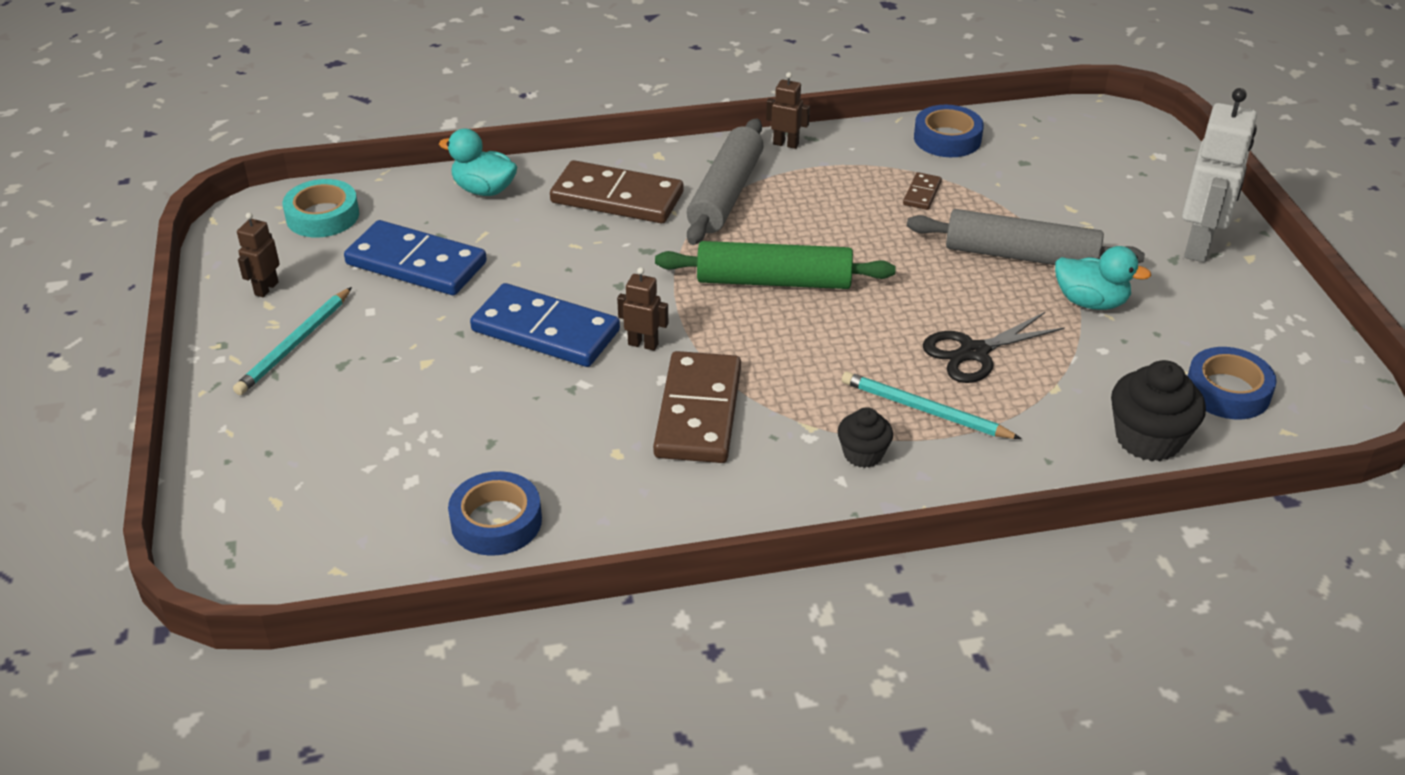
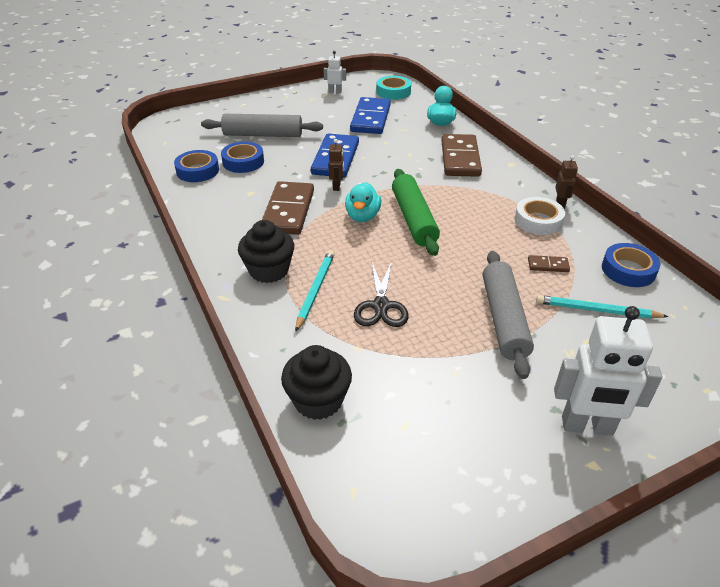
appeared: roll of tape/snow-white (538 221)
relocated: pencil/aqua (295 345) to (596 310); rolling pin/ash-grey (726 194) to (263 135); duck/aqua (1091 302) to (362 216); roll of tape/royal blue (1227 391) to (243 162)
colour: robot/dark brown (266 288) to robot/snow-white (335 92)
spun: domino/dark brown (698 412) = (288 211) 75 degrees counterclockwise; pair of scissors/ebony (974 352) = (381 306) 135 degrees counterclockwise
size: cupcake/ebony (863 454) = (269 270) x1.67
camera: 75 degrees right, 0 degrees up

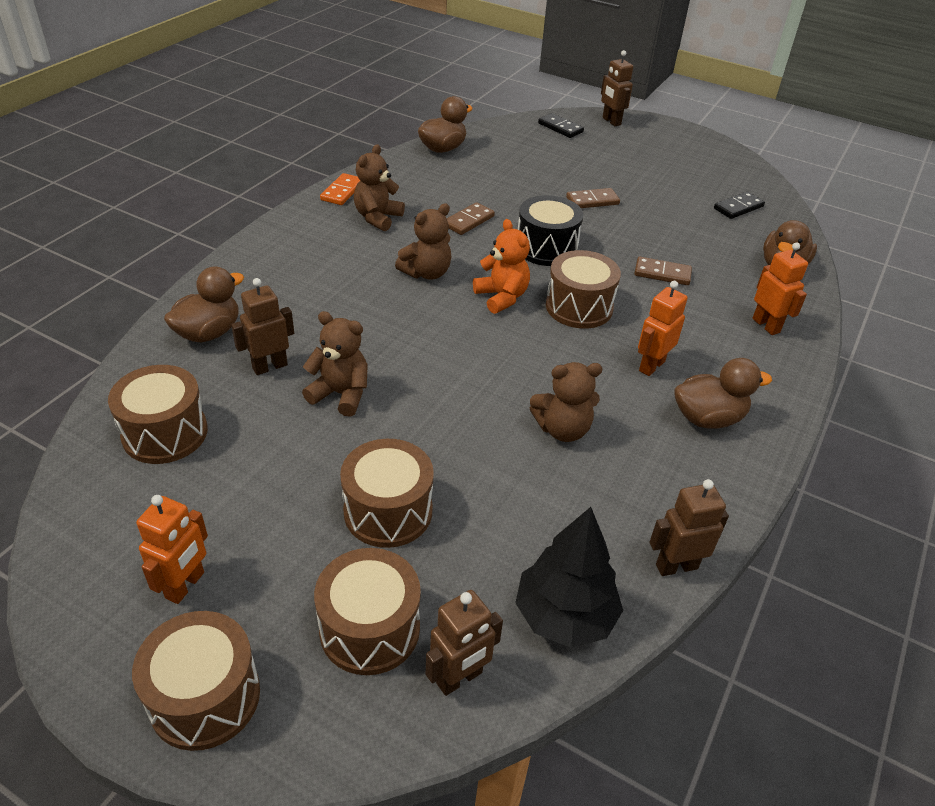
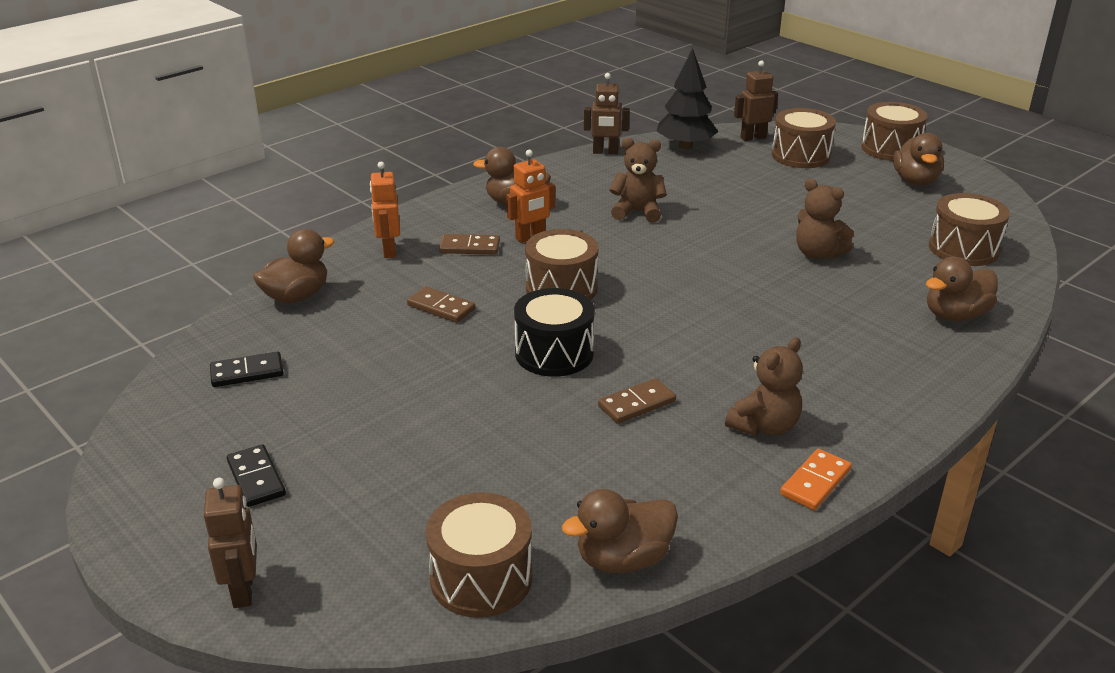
missing: robot/dark brown (269 366); teddy/dark brown (426 273); teddy/orange (501 297)
relocated: toy drum/dark brown (388 511) to (481 578); domino/ebony (560 128) to (256 478); domino/dark brown (592 201) to (469 247)
exchanged: robot/orange (185 585) to duck/dark brown (915 181)
camera: 160 degrees left, 10 degrees down

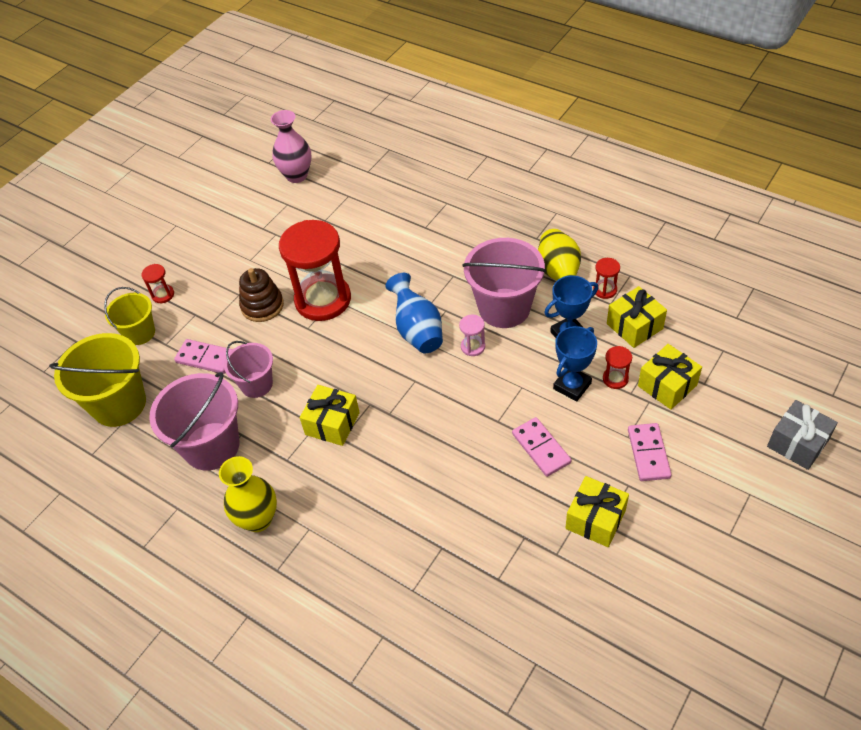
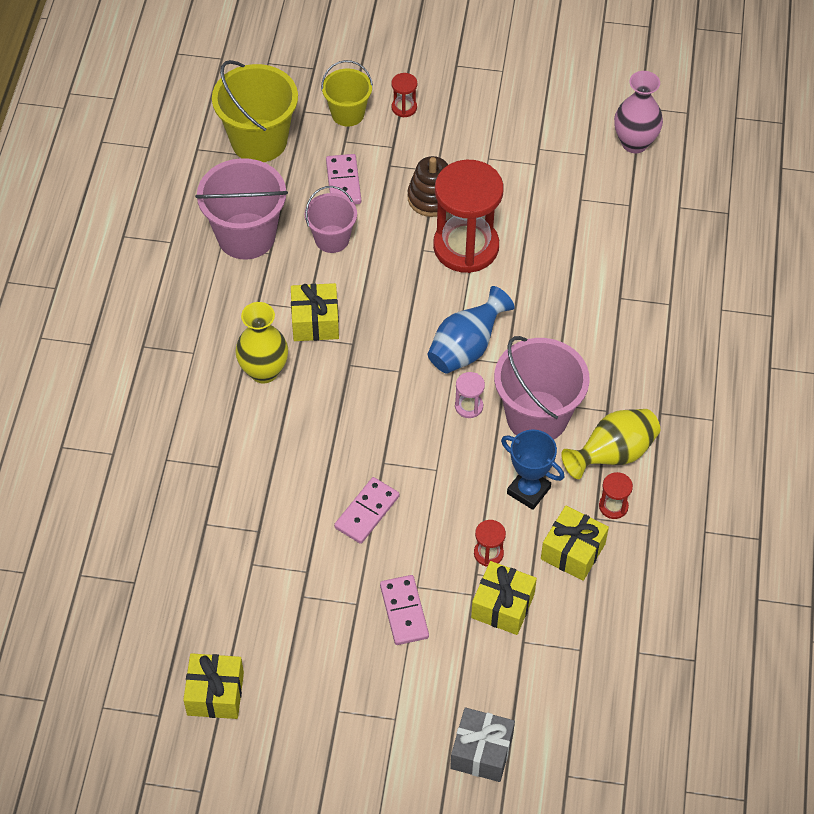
missing: award cup/royal blue (572 386)
relocated: vase/golden (258 519) to (264 371); gift/golden (595 519) to (215 694)
spun: domino/pink (648 453) = (404 611) 75 degrees counterclockwise
camera: 60 degrees right, 5 degrees up

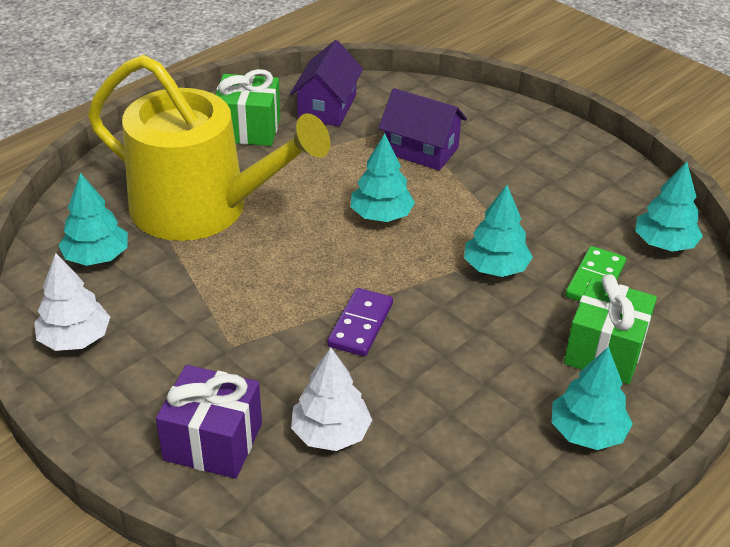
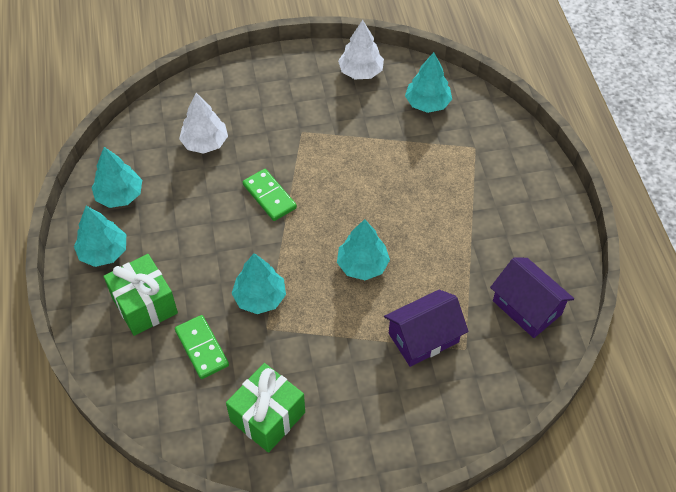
missing: sprinkling can/golden (202 208); gift/violet (213 442)
relocated: gift/leaf-green (248 129) to (268 417); tree/aqua (664 243) to (120 195)
colour: domino/violet (360 325) to domino/leaf-green (269 196)
camera: 125 degrees right, 15 degrees up

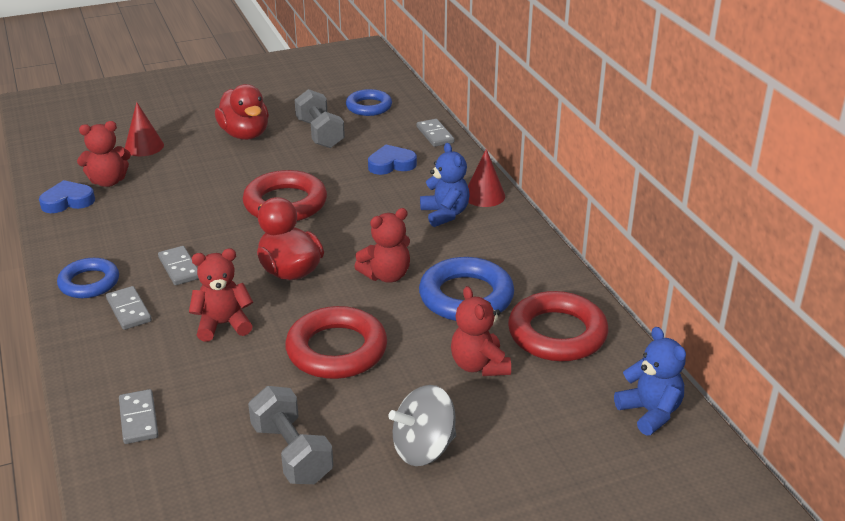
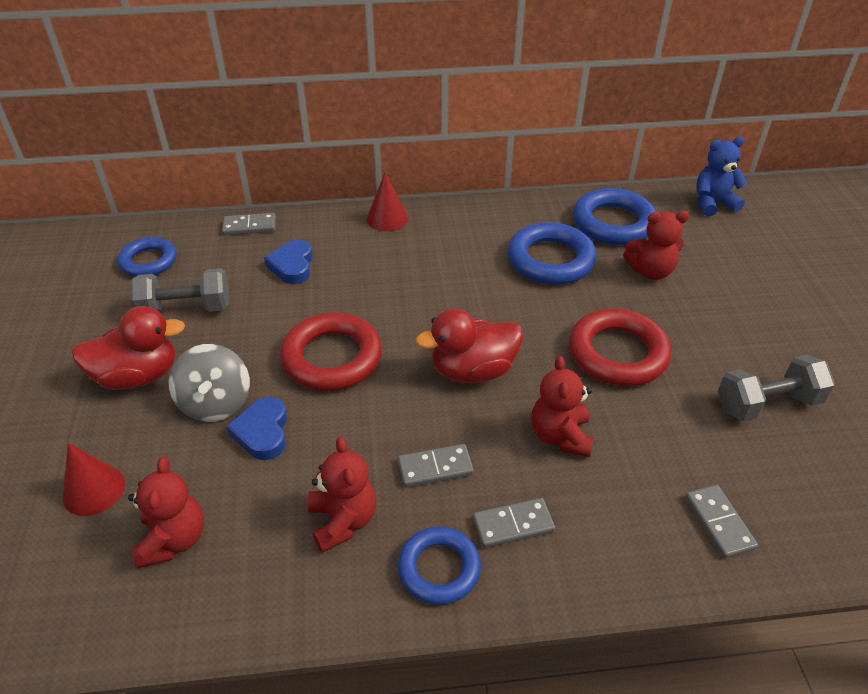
missing: teddy/royal blue (445 214)
relocated: love heart/royal blue (67 201) to (262 432); teddy/scarlet (386 275) to (343 521); toy top/ash-grey (423 448) to (216 403)
colour: torus/scarlet (557 333) to torus/royal blue (613 223)
spun: domino/ash-grey (139 419) = (719 523) 75 degrees clockwise
camera: 75 degrees left, 10 degrees up

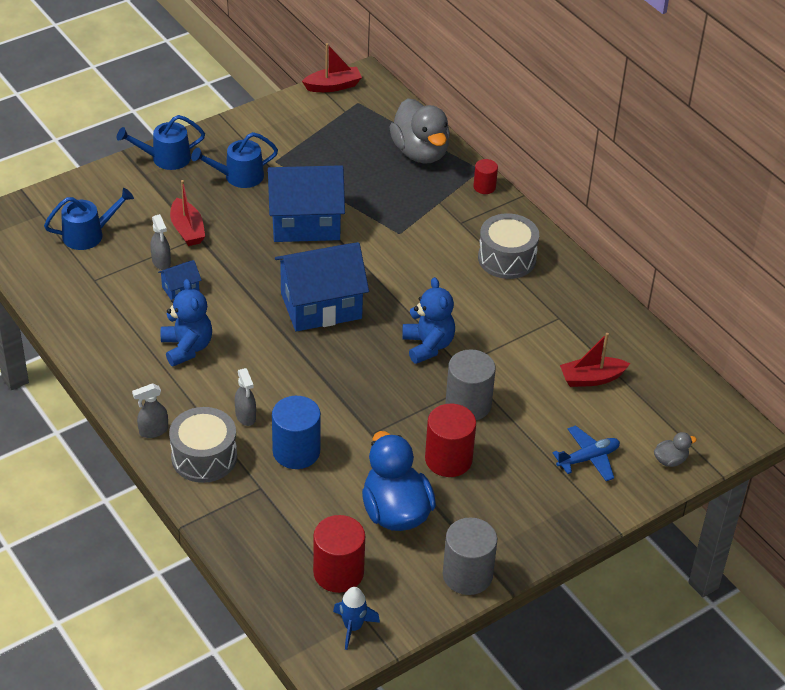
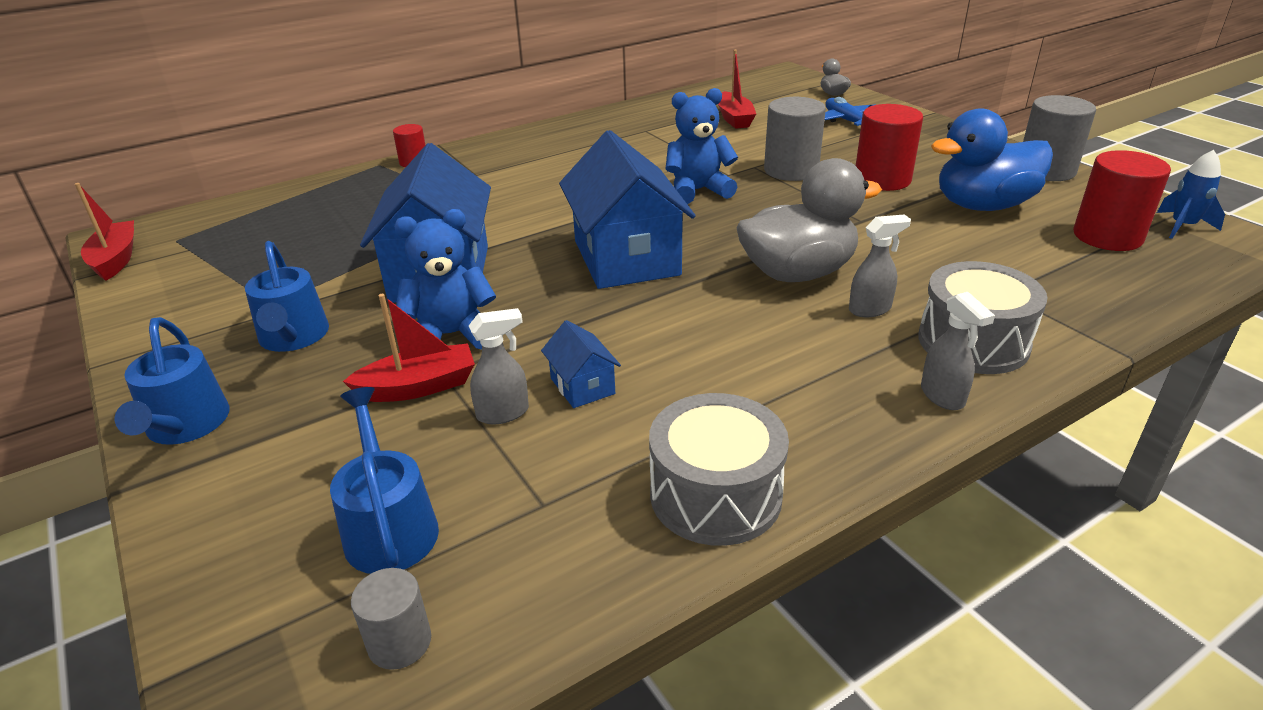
missing: solid cylinder/royal blue (296 451)
appeared: solid cylinder/ash-grey (399 642)
relocated: teddy/royal blue (187 348) to (451 335); duck/ash-grey (420 152) to (797 273); toy drum/ash-grey (507 258) to (715 495)
camera: 85 degrees left, 10 degrees down

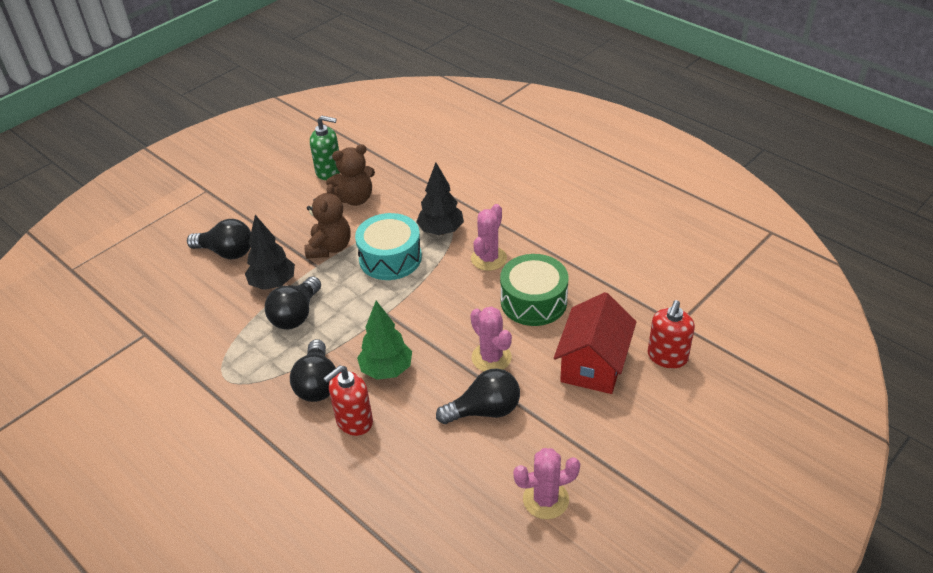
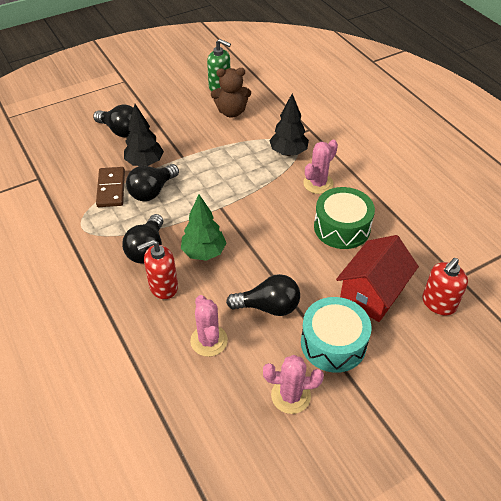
missing: teddy/dark brown (330 248)
appeared: domino/dark brown (111 189)
relocated: toy drum/aqua (390 258) to (333 343); cactus/pink (491 358) to (209 341)
camera: 15 degrees right, 5 degrees up

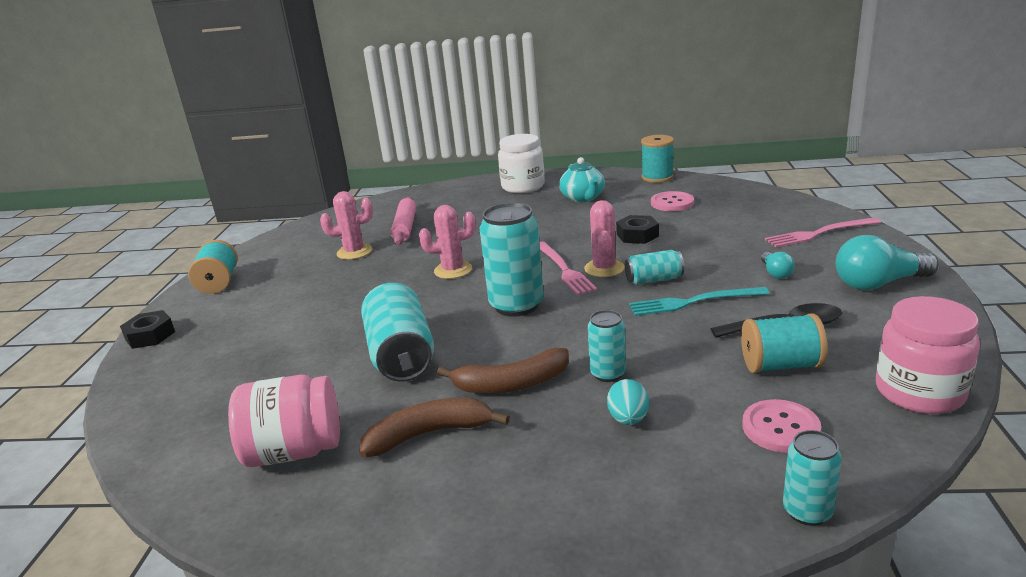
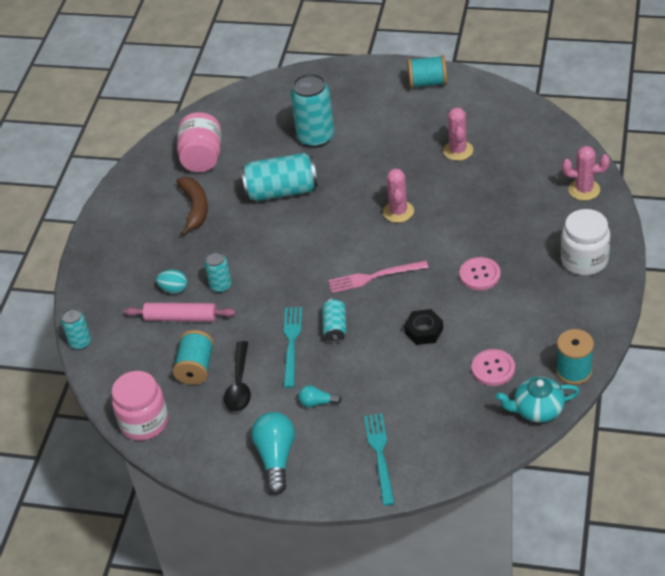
missing: nut/ebony (150 335); banana/dark brown (511 384)
relocated: rolling pin/pink (405 227) to (181 318); tin/aqua (516 305) to (316 137); tea pot/aqua (583 198) to (537 410); cactus/pink (604 268) to (584 190); sewing button/pink (780 428) to (479 275)
colour: dinner fork/pink (819 233) to dinner fork/aqua (380 455)
camera: 100 degrees right, 20 degrees up

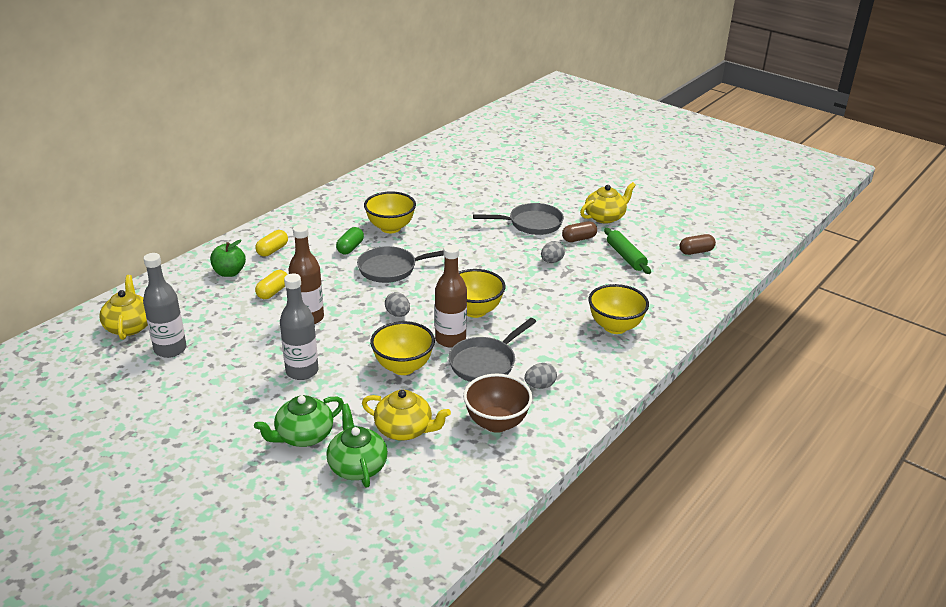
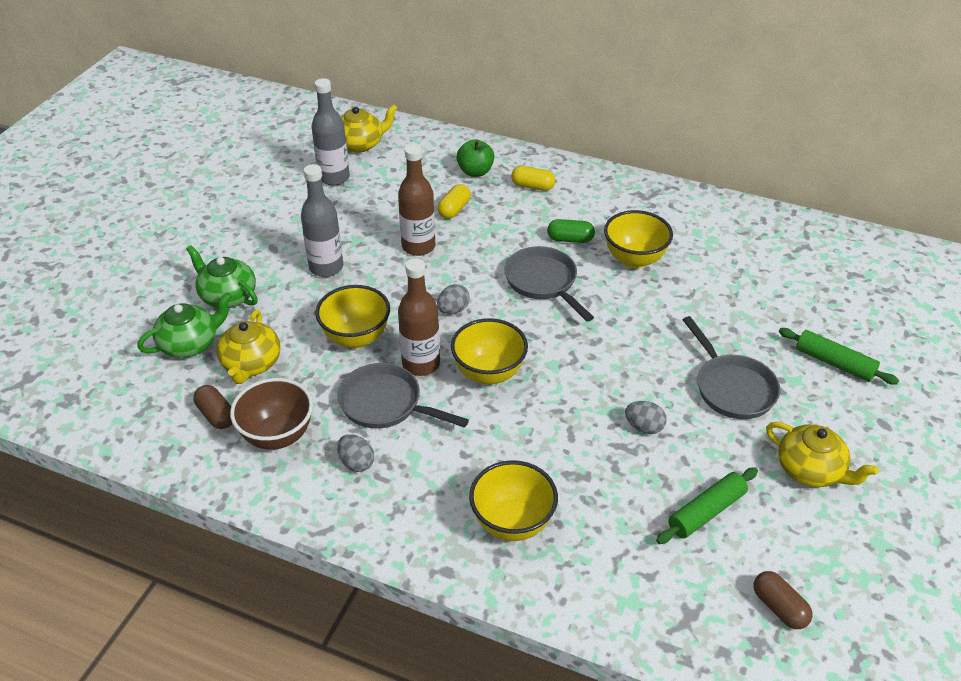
appeared: rolling pin/leaf-green (834 363)
relocated: capsule/dark brown (579 239) to (216 415)
spun: capsule/golden (273 292) = (454 209) 75 degrees counterclockwise
camera: 75 degrees right, 10 degrees up

